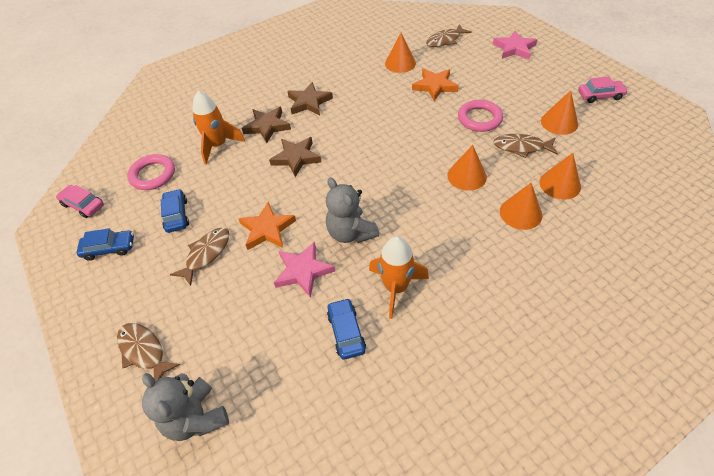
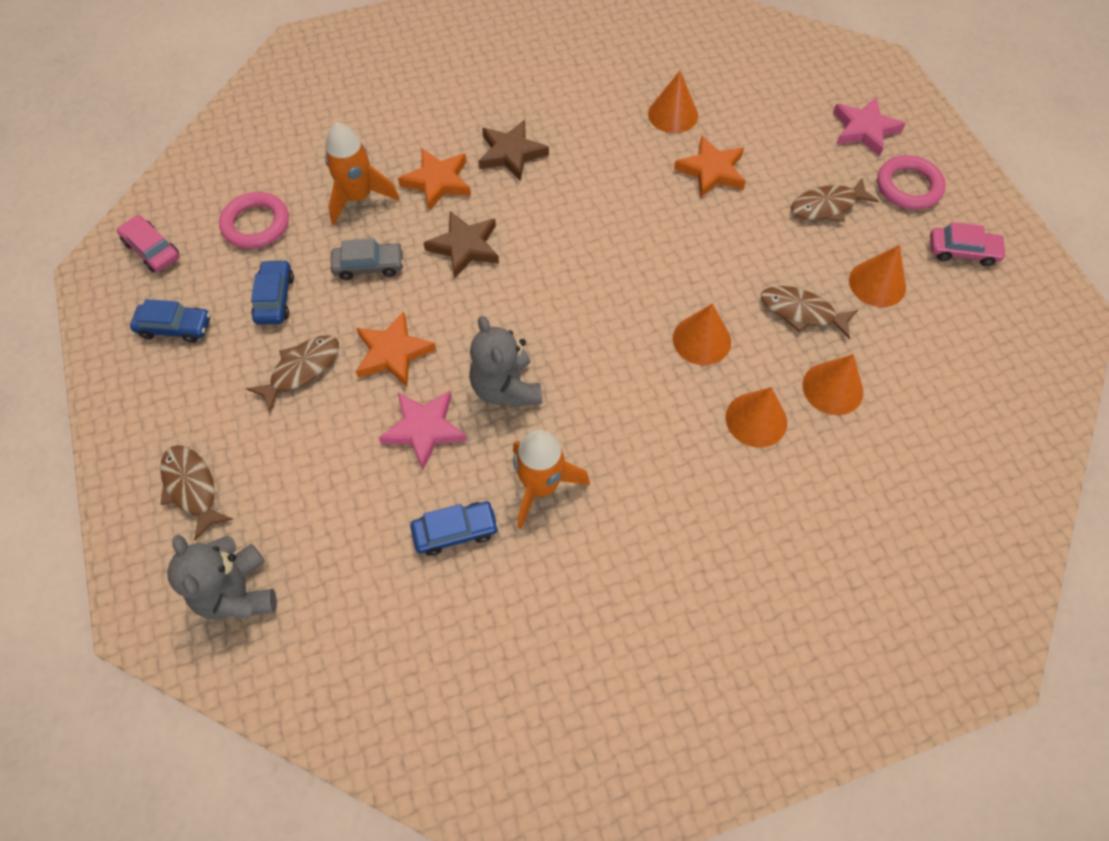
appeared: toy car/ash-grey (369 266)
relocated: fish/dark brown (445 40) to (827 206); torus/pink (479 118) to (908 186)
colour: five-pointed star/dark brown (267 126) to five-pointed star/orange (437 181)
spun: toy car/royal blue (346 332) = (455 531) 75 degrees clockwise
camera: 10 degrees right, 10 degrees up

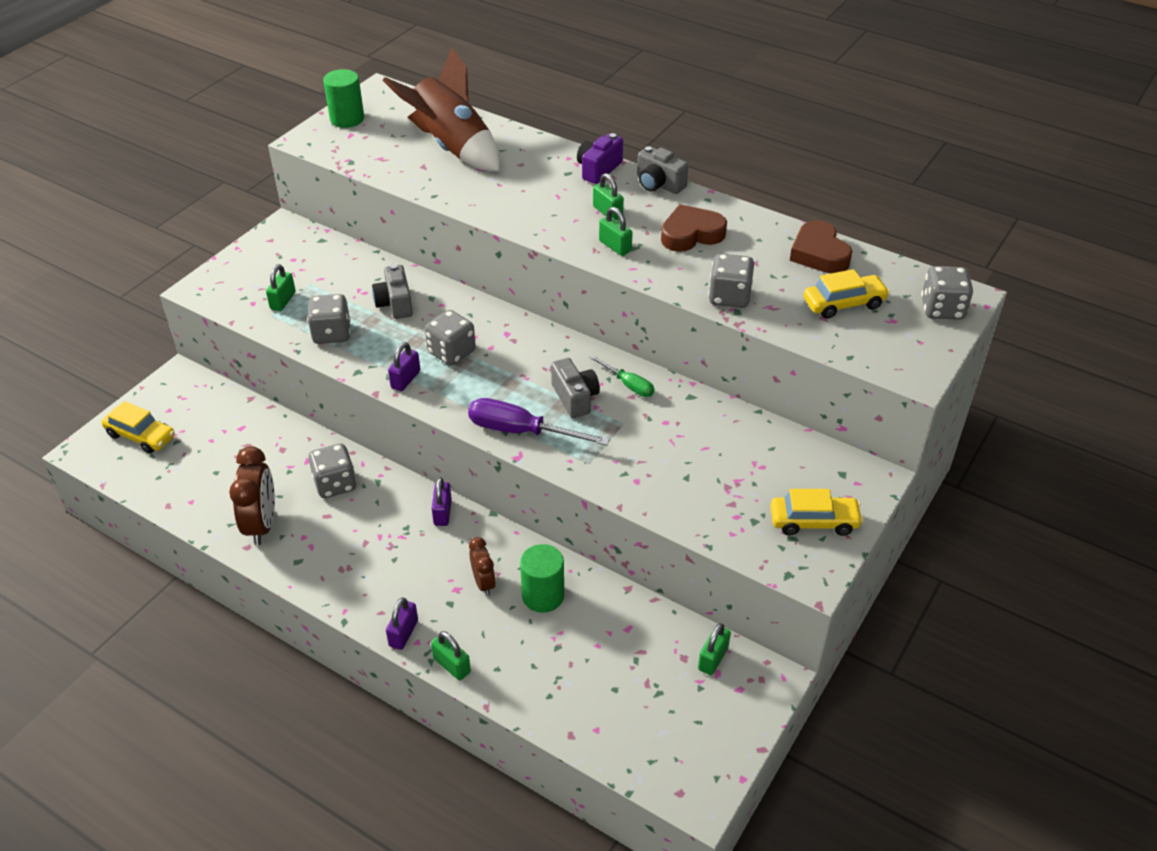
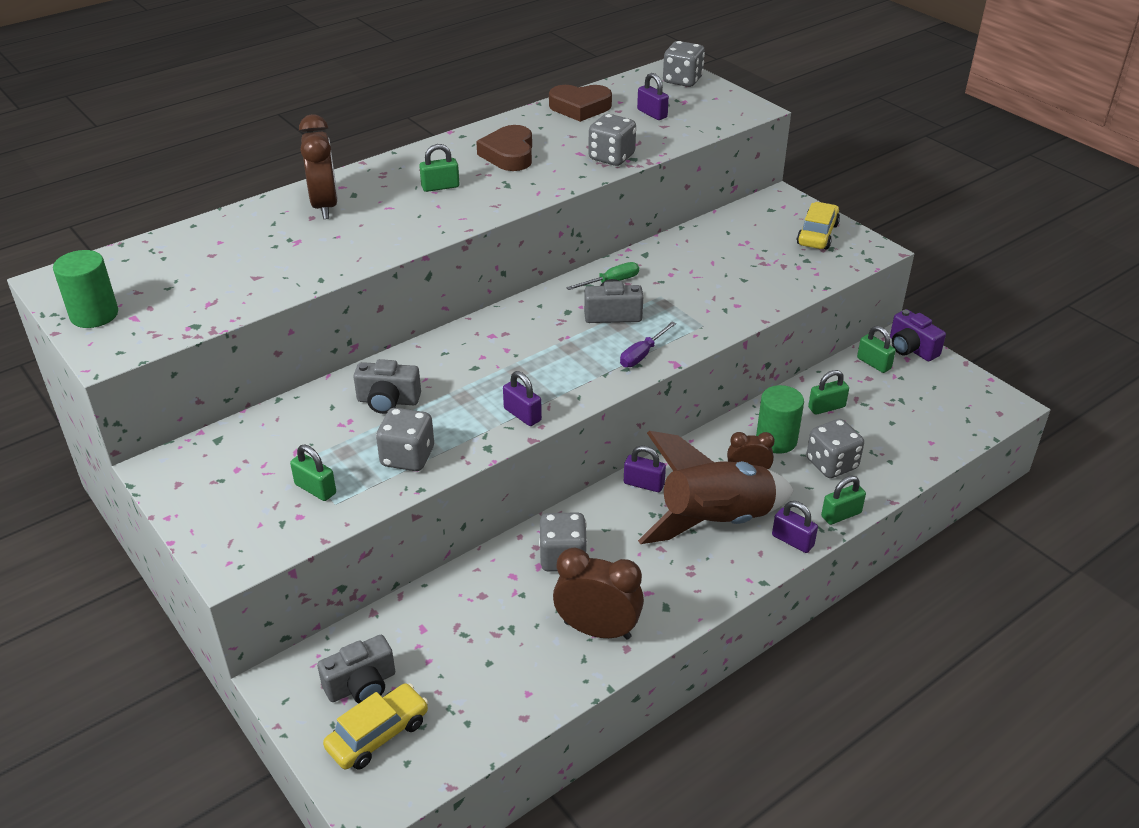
appeared: clock/dark brown (325 206)
relocated: spaceship/dark brown (452 147) to (715 521); die/ash-grey (451 352) to (831 464); camera/violet (598 169) to (911 348); padlock/leaf-green (615 246) to (826 407); camera/ash-grey (659 184) to (361 685)
exchanged: toy car/golden (844 304) to padlock/violet (652 114)
size: screwdriver/violet (521 431) = (642 354) x0.58
camera: 70 degrees left, 5 degrees down

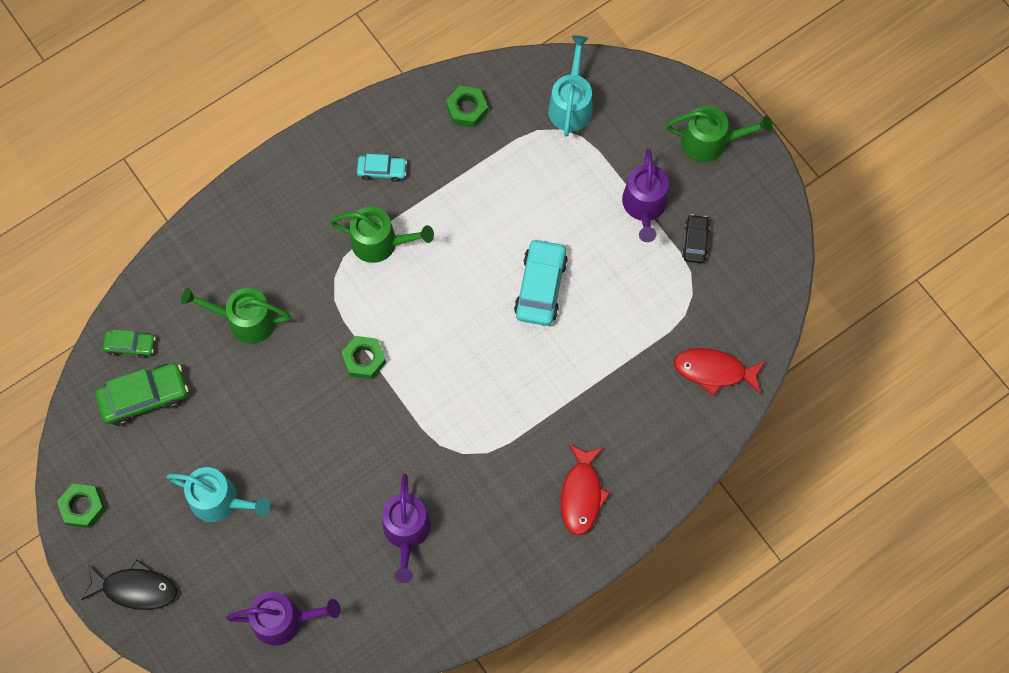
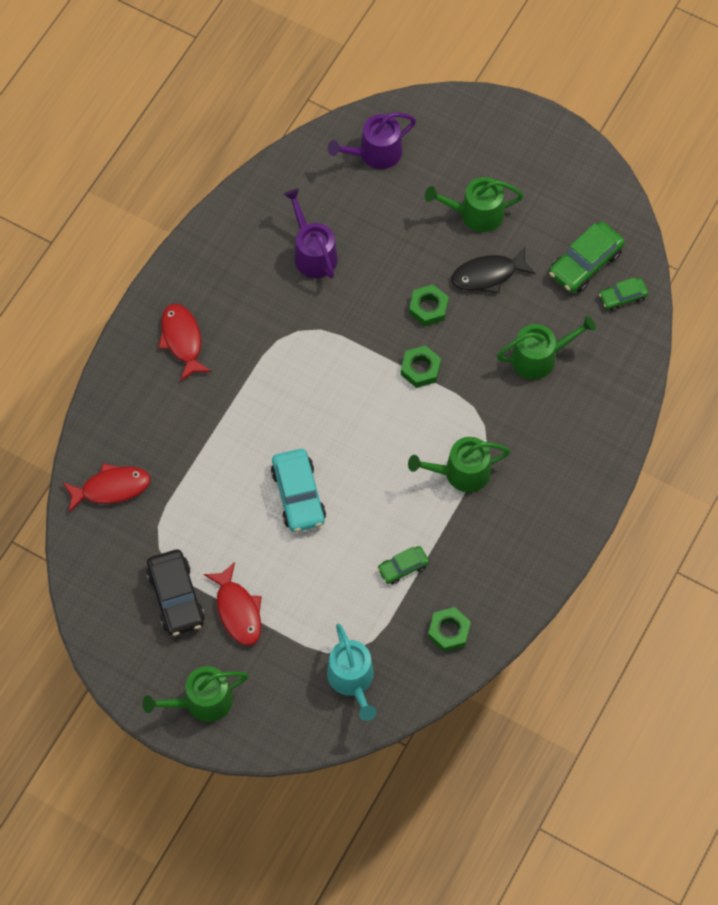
missing: toy car/aqua (382 170)
appeared: toy car/leaf-green (403 567)
relocated: nut/leaf-green (82 507) to (428 308); fish/ebony (136 589) to (488 275)
exchanged: sprinkling can/violet (644 206) to fish/scarlet (238 610)
colour: sprinkling can/aqua (219 500) to sprinkling can/leaf-green (476 214)
size: toy car/ebony (695 242) = (176 597) x1.73
camera: 155 degrees right, 5 degrees down

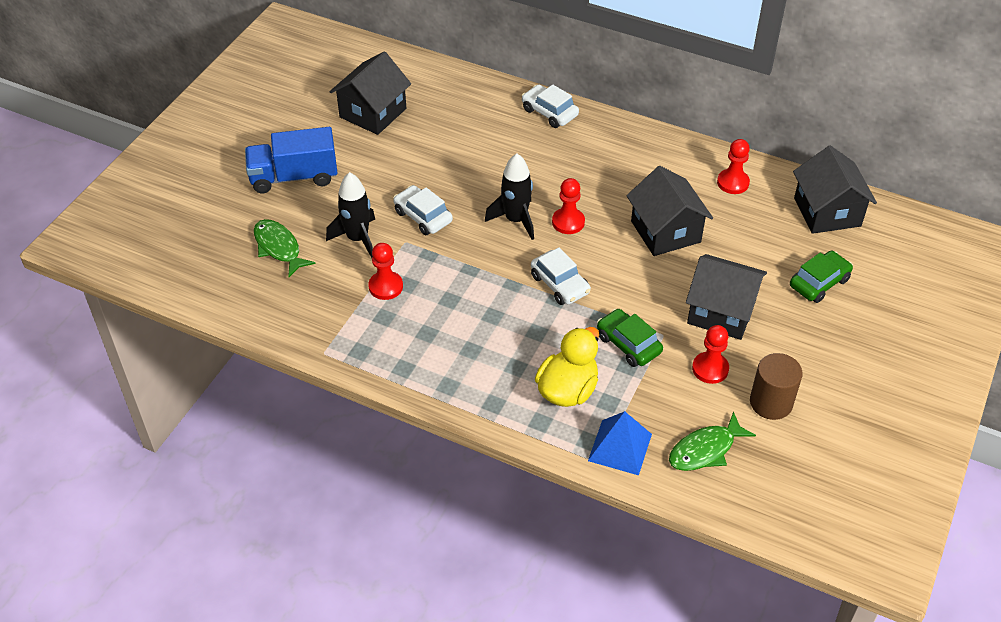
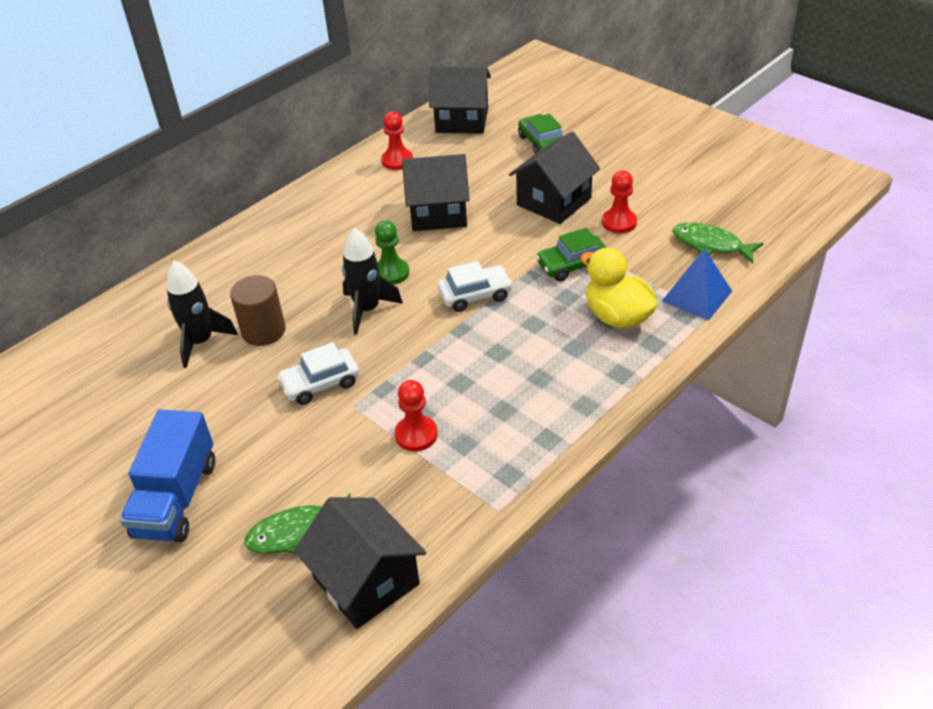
missing: toy car/snow-white (549 112)
relocated: spaceship/ebony (357 239) to (201 342); house/ebony (373 113) to (366 581); solid cylinder/dark brown (771 402) to (263 331)
colour: game pawn/scarlet (568 222) to game pawn/leaf-green (391 273)
spun: fish/leaf-green (705 450) = (711 245) 135 degrees clockwise
camera: 70 degrees left, 5 degrees down

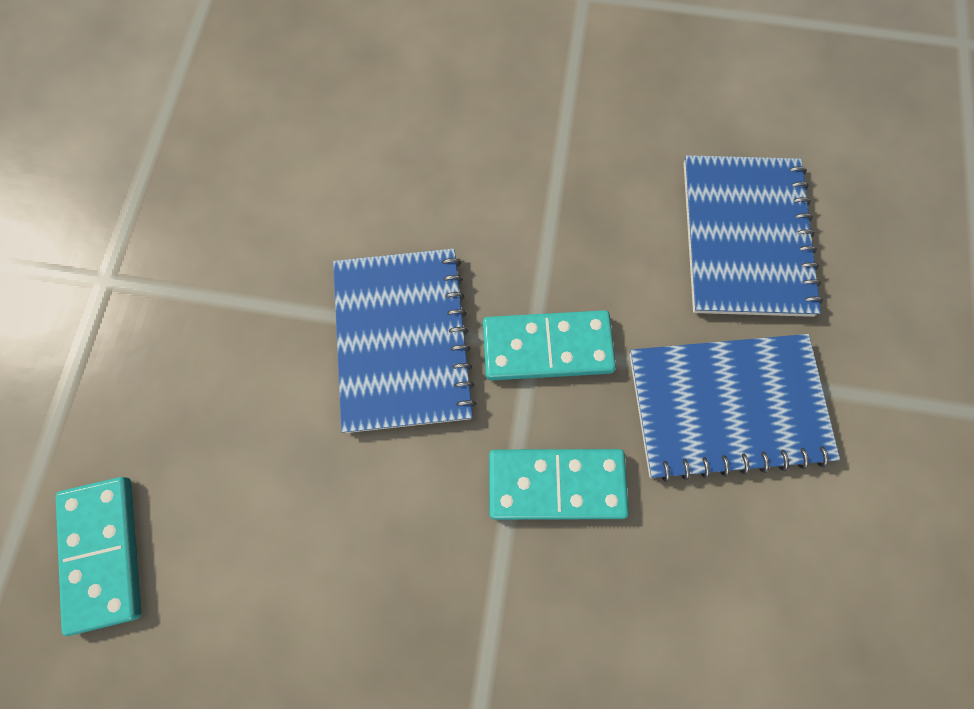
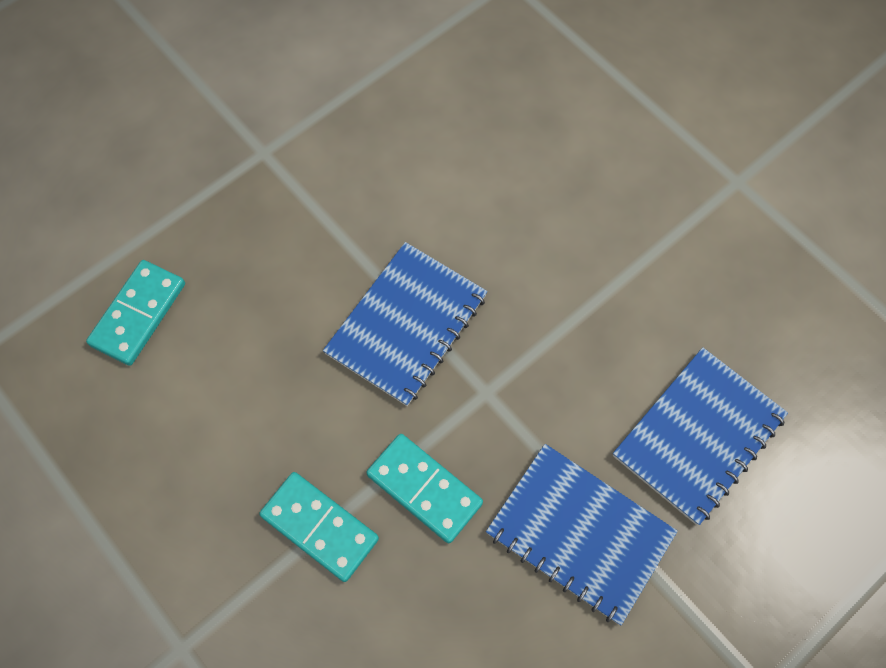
relocated: domino/aqua (547 348) to (319 527)
camera: 40 degrees right, 5 degrees down

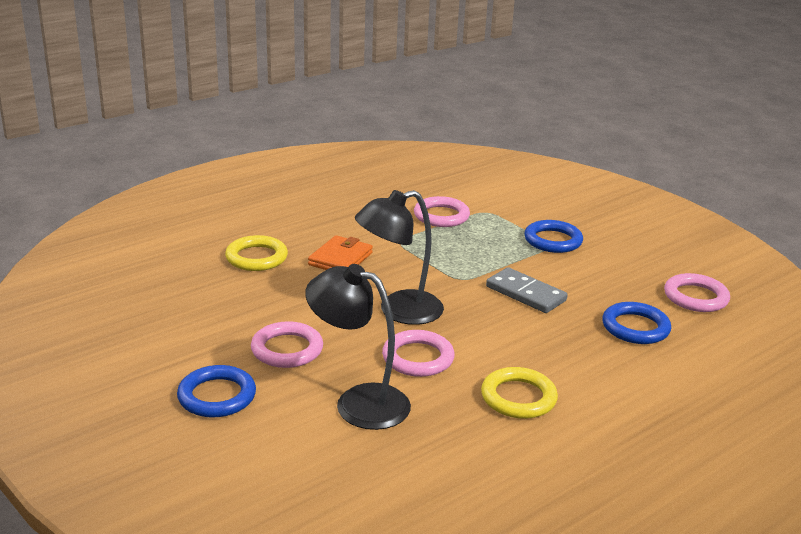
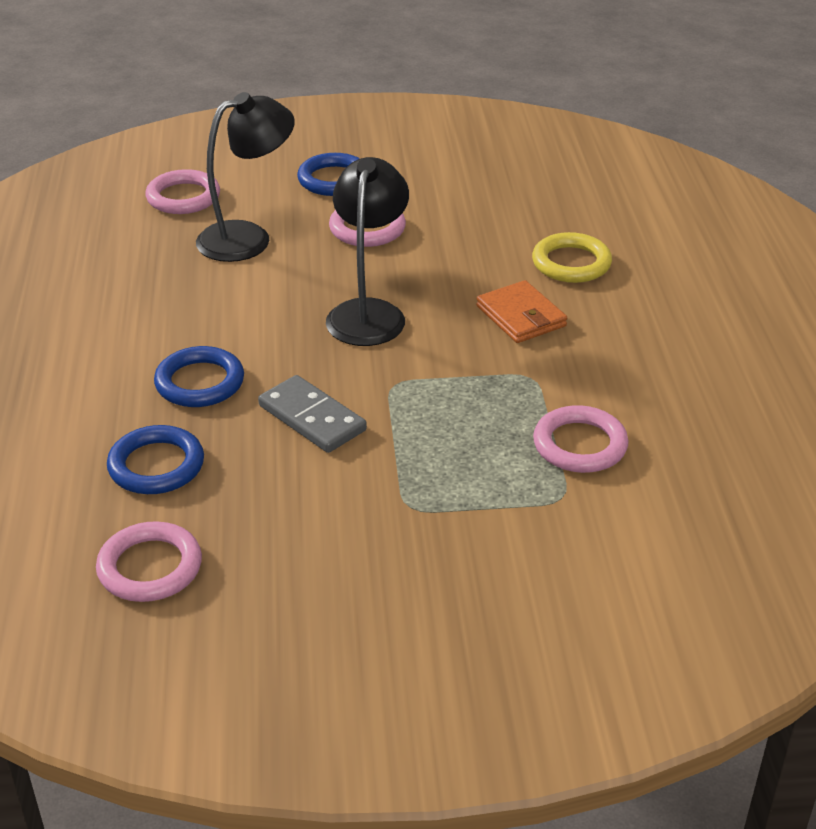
missing: torus/golden (518 398)
relocated: torus/pink (418 358) to (183 197); torus/royal blue (553 240) to (200 382)
spun: domino/ash-grey (525 294) = (312 418) 60 degrees clockwise
camera: 125 degrees right, 10 degrees up

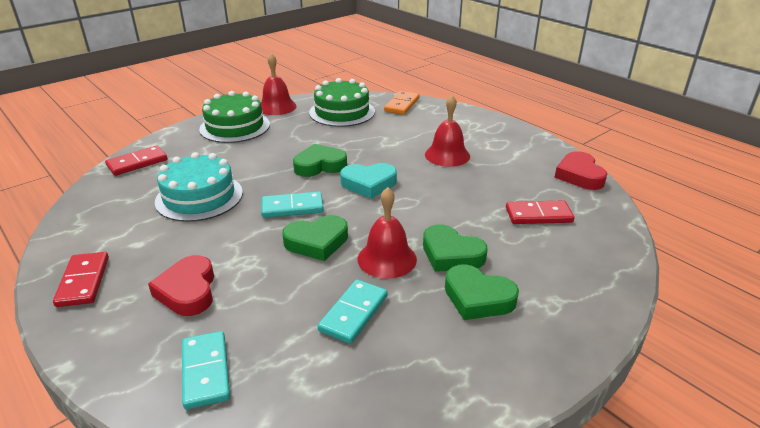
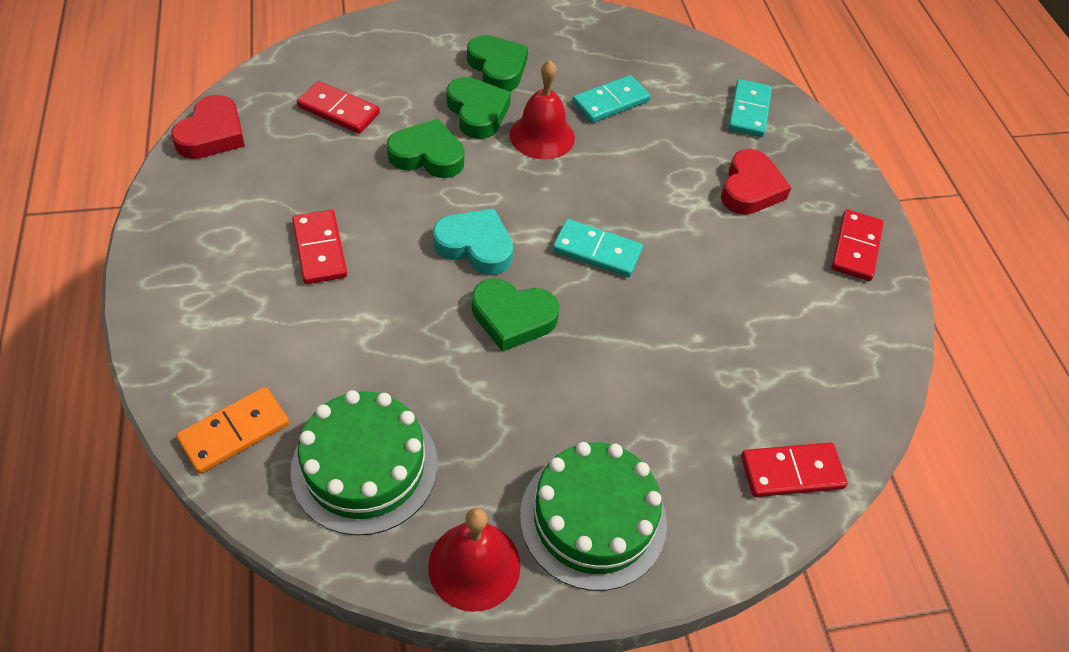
missing: layer cake/aqua (199 197)
relocated: love heart/leaf-green (317 242) to (427 155)
exchanged: bell/scarlet (447 155) to domino/scarlet (319 249)
camera: 155 degrees left, 20 degrees up

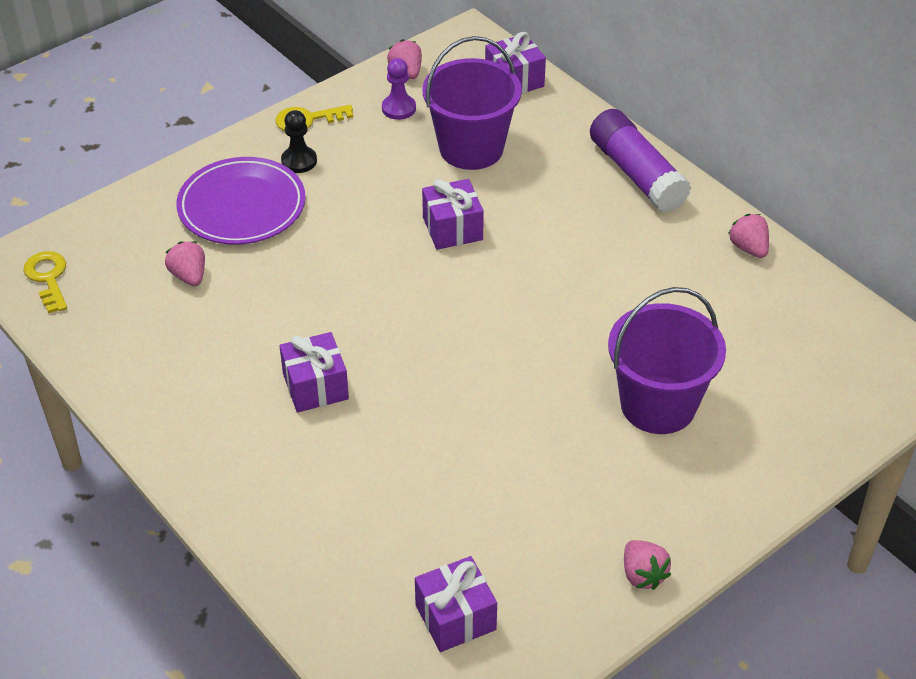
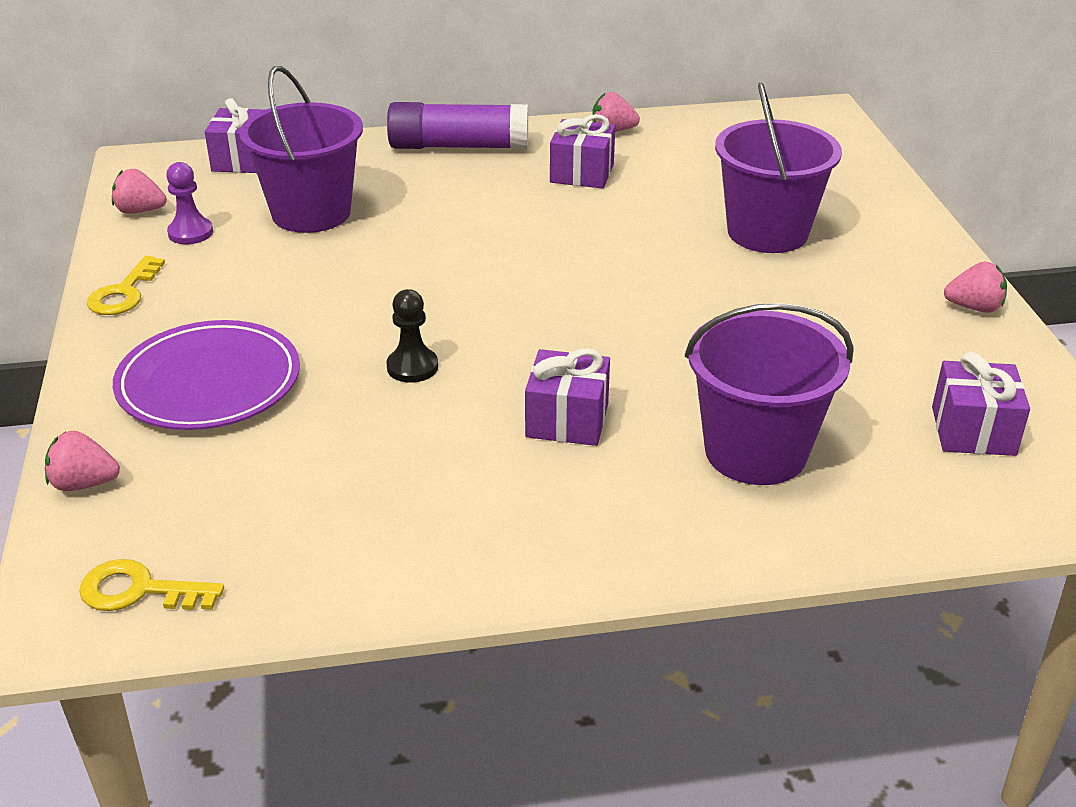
appeared: pail/violet (755 452)
relocated: toy strawberry/pink (189 276) to (84 484); game pawn/ebony (299 161) to (412 367); gift/violet (452 228) to (582 173)
camera: 60 degrees left, 10 degrees down

